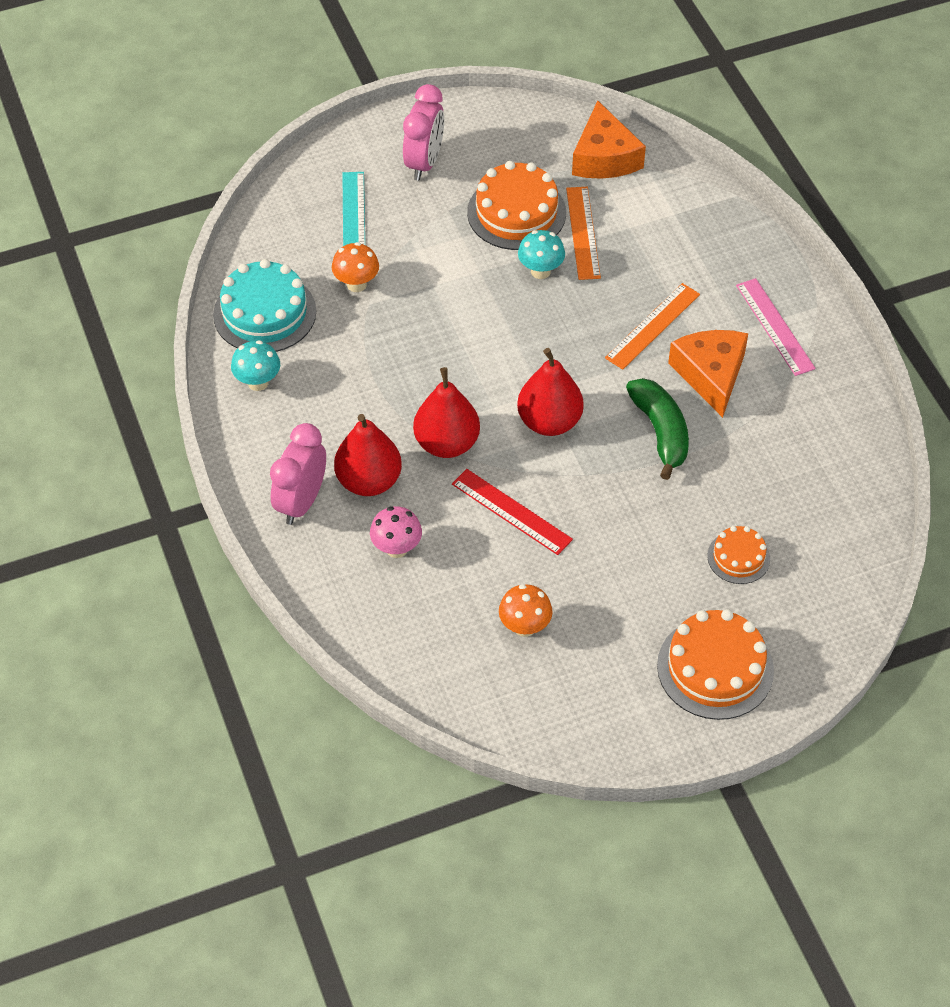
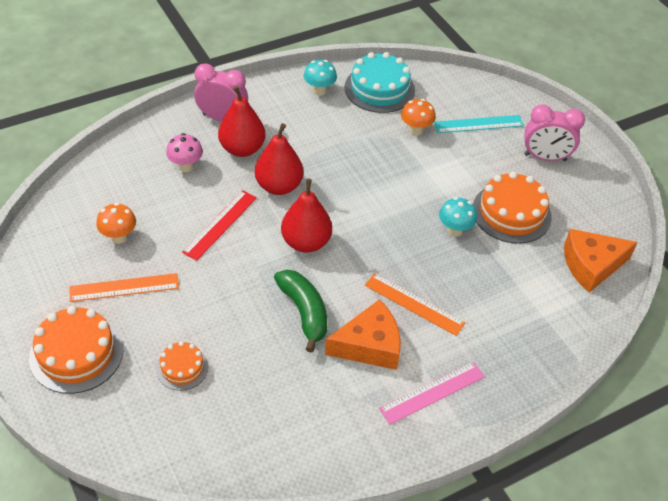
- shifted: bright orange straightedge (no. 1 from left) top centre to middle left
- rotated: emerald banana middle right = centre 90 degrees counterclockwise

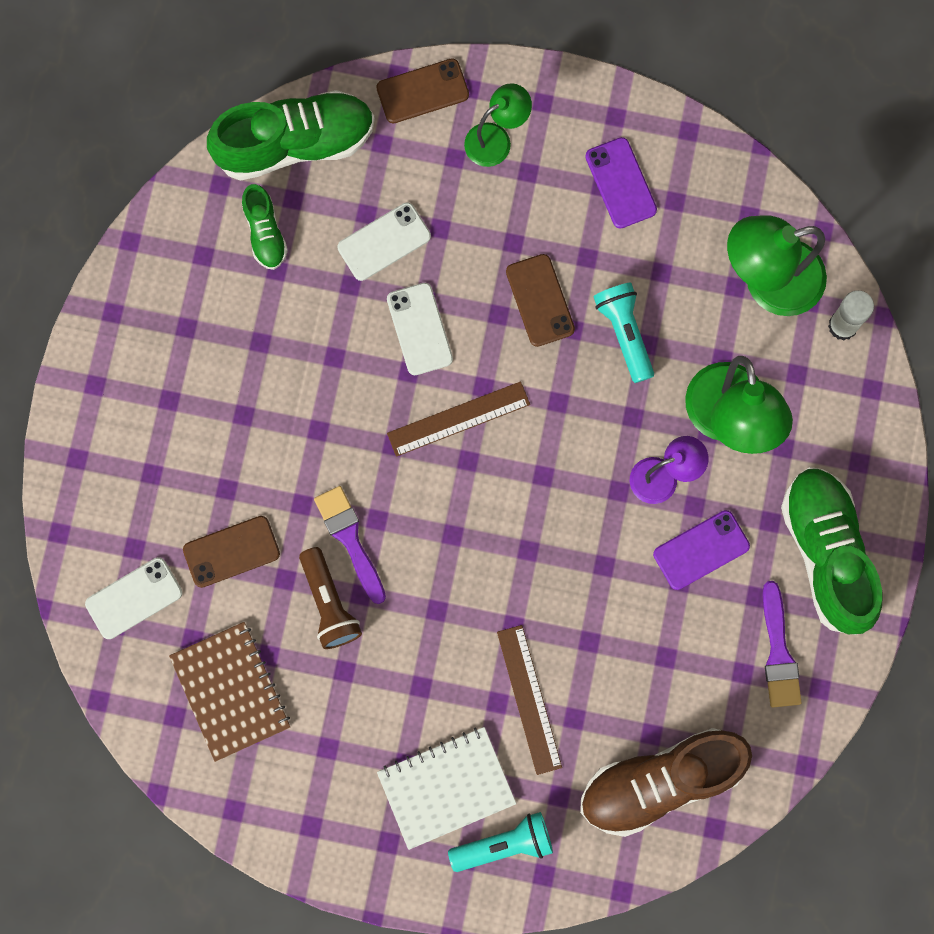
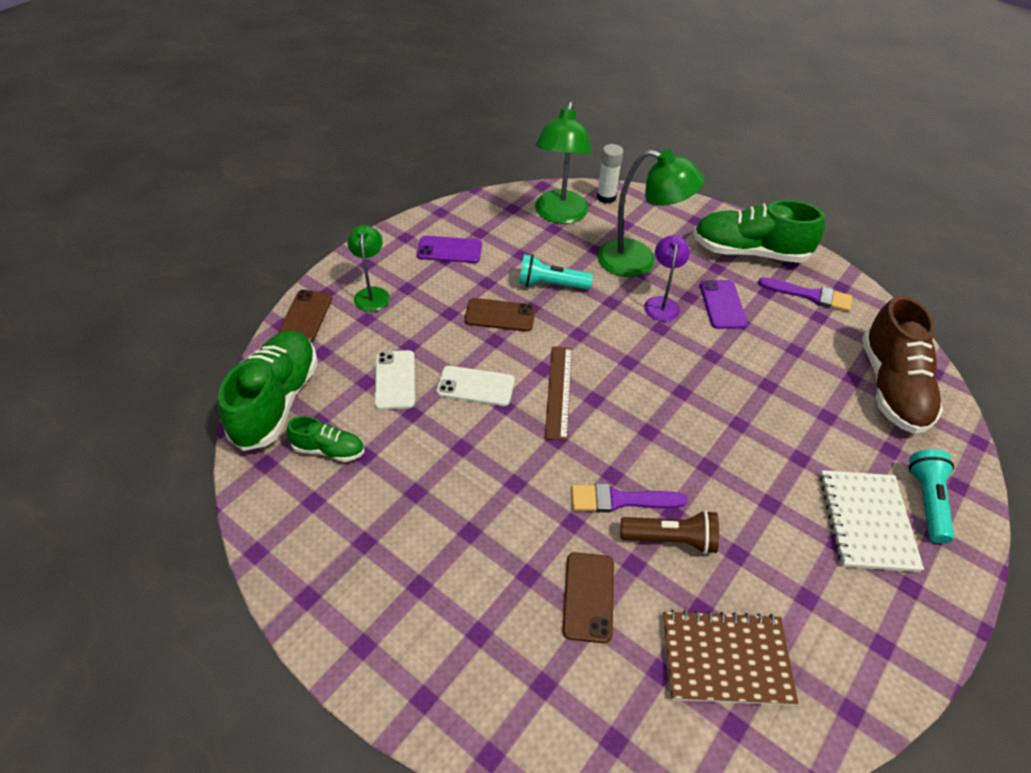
- gone: pure white mobile phone (no. 1 from left) middle left
- gone: russet straightedge (no. 2 from left) bottom centre

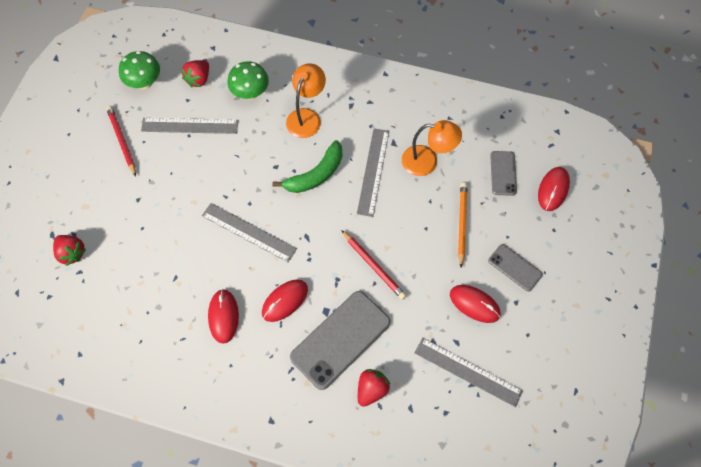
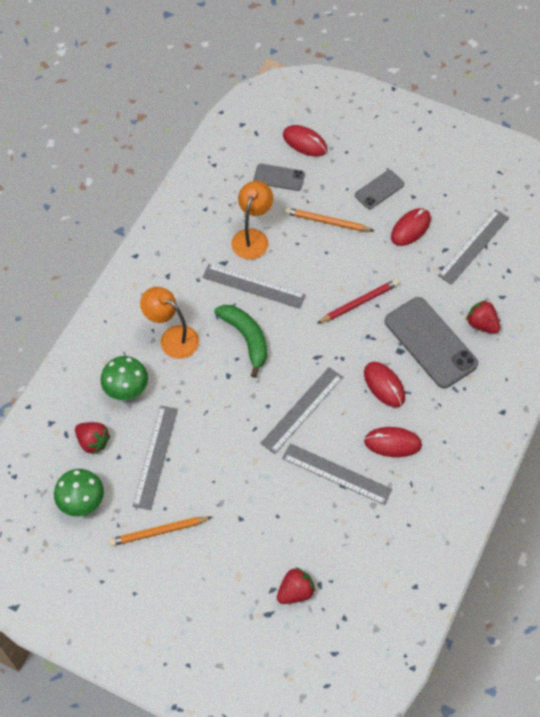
- new: gray straightedge (no. 4 from left) centre
- repainted: scarlet pencil (no. 1 from left) top left to bright orange pencil (no. 1 from left) bottom left

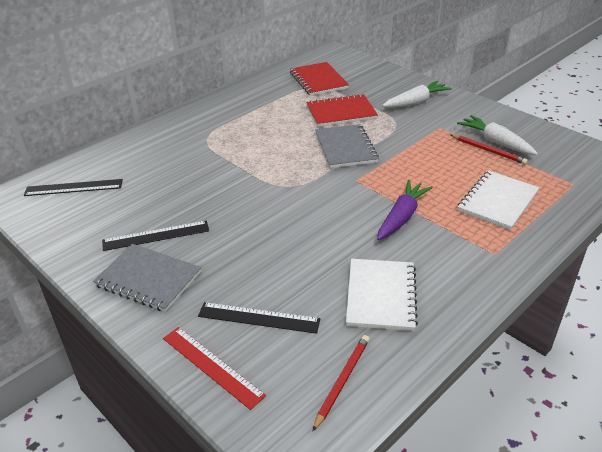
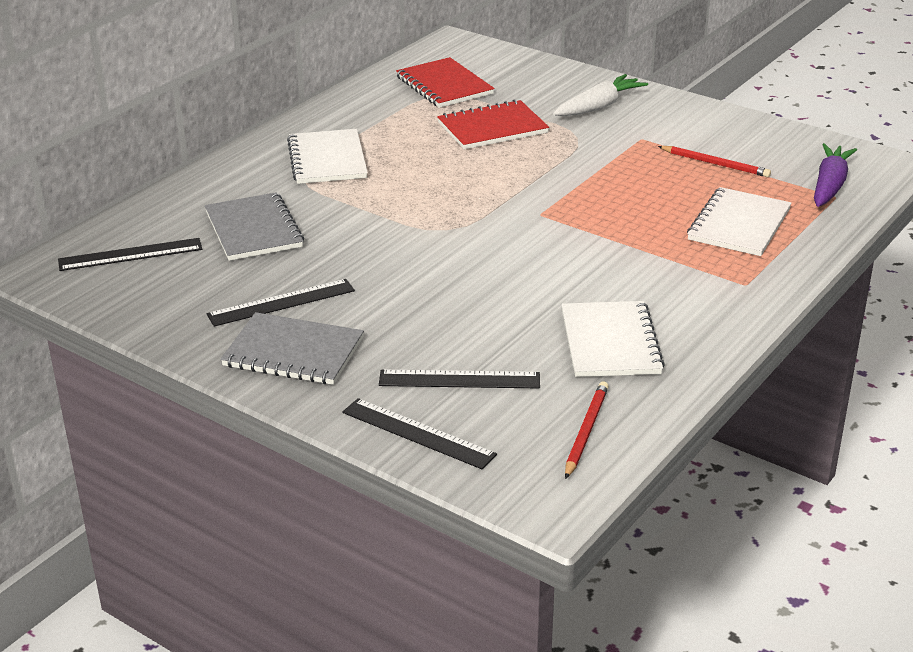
- gone: pure white carrot (no. 2 from left) top right
- new: pure white exercise book (no. 1 from left) top centre
- shifted: gray exercise book (no. 2 from left in the first image) top centre to gray exercise book (no. 1 from left) middle left
- shifted: purple carrot middle right to top right
- repainted: scarlet straightedge bottom centre to jet-black straightedge (no. 3 from left) centre

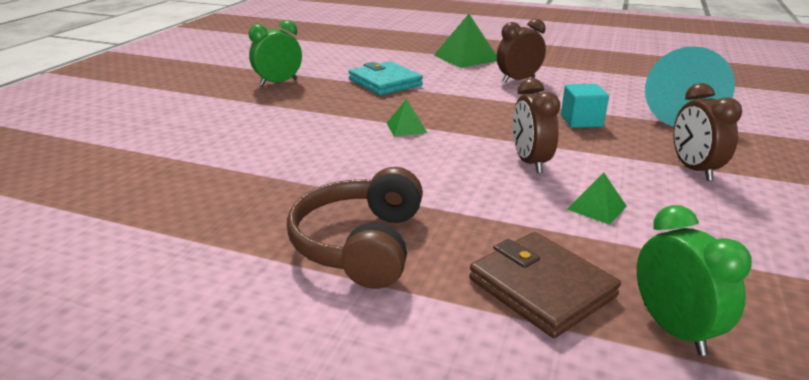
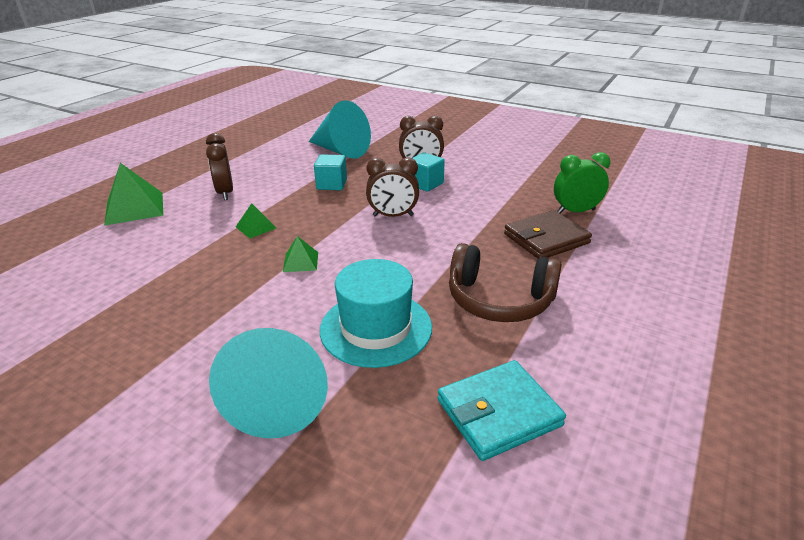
- gone: emerald clock (no. 1 from left) top centre
- new: turquoise cone (no. 1 from left) bottom centre
- new: turquoise hat centre
- new: turquoise cube (no. 2 from left) top centre
- shifted: turquoise wallet top centre to bottom centre
- shifted: emerald pyramid (no. 3 from left in the first image) middle right to emerald pyramid (no. 2 from left) middle left

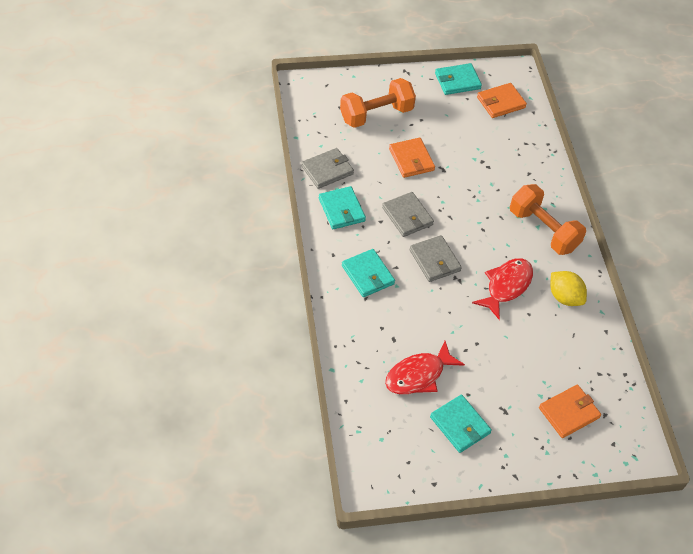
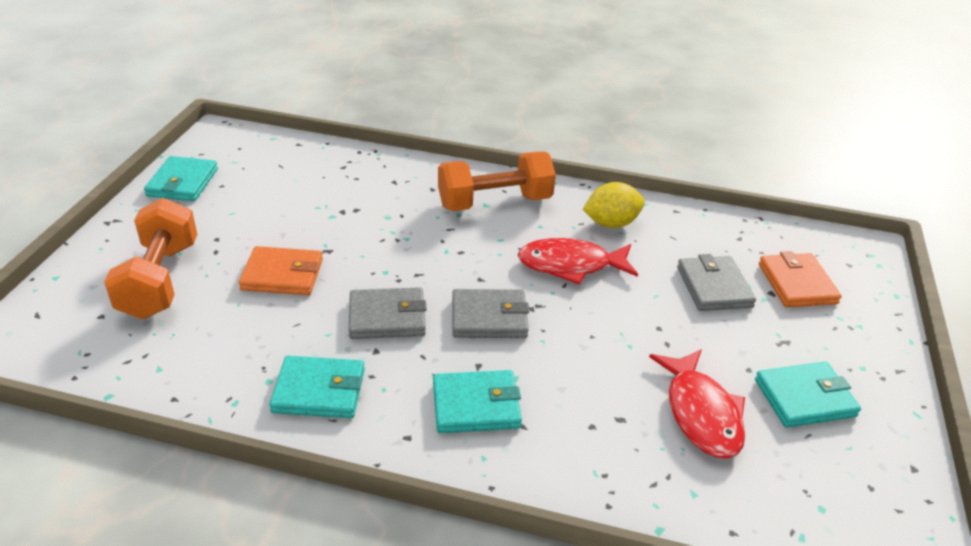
- gone: bright orange wallet (no. 2 from left) top right
- shifted: gray wallet (no. 1 from left in the first image) top centre to gray wallet (no. 3 from left) middle right
- rotated: scarlet toy fish (no. 2 from left in the first image) middle right = centre 60 degrees counterclockwise

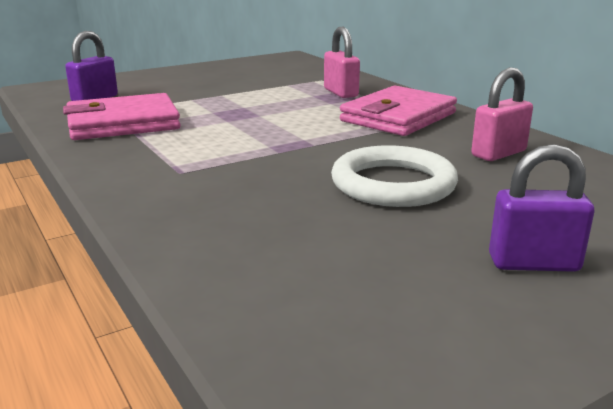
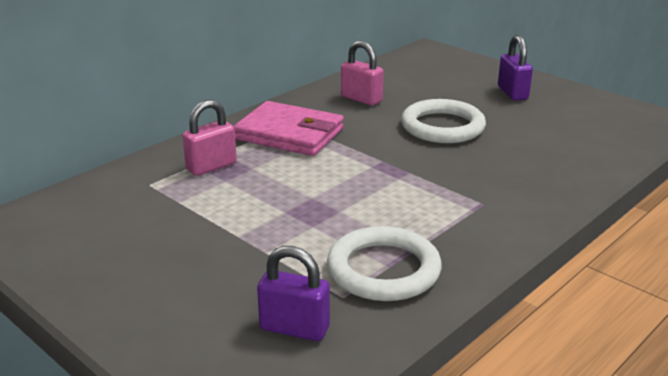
- swapped: pink wallet (no. 1 from left) top left to pure white hoop (no. 1 from left) bottom centre

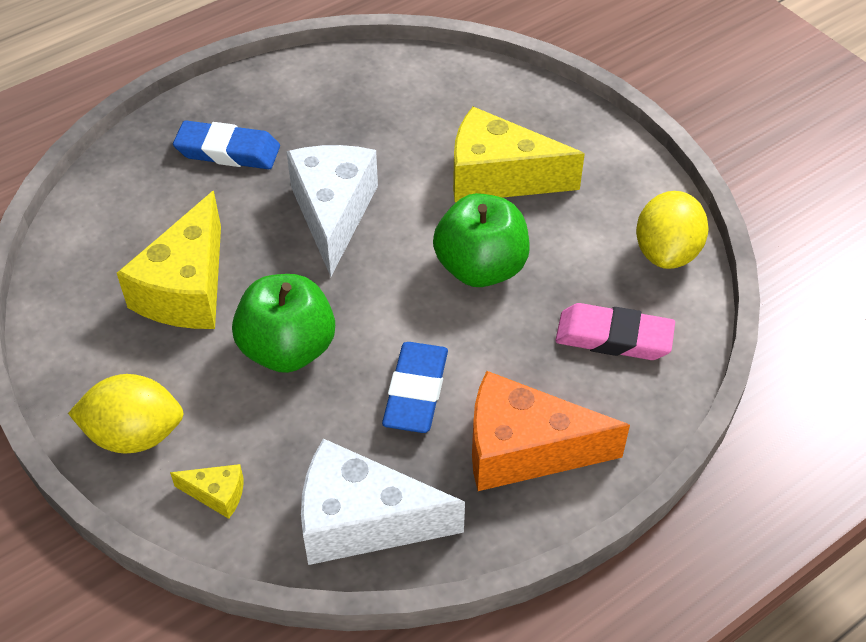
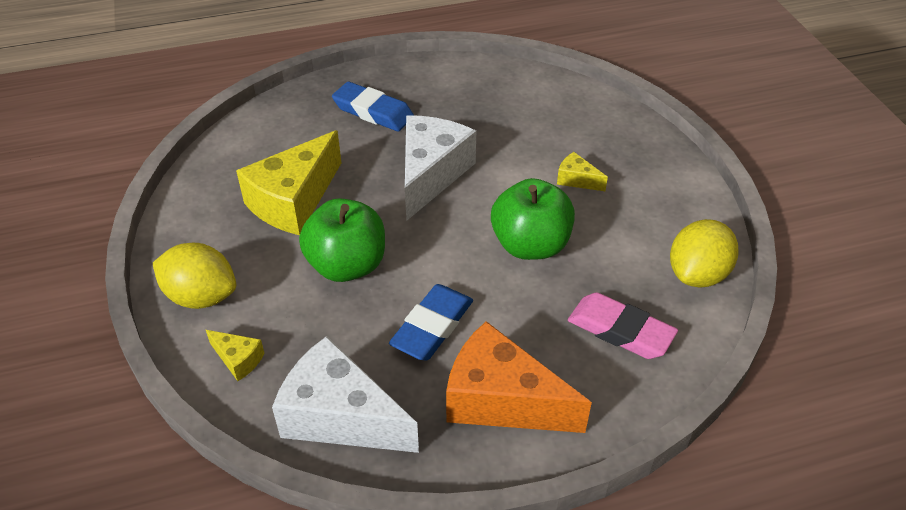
- scaled: bright yellow cheese (no. 3 from left) top centre = centre x0.45

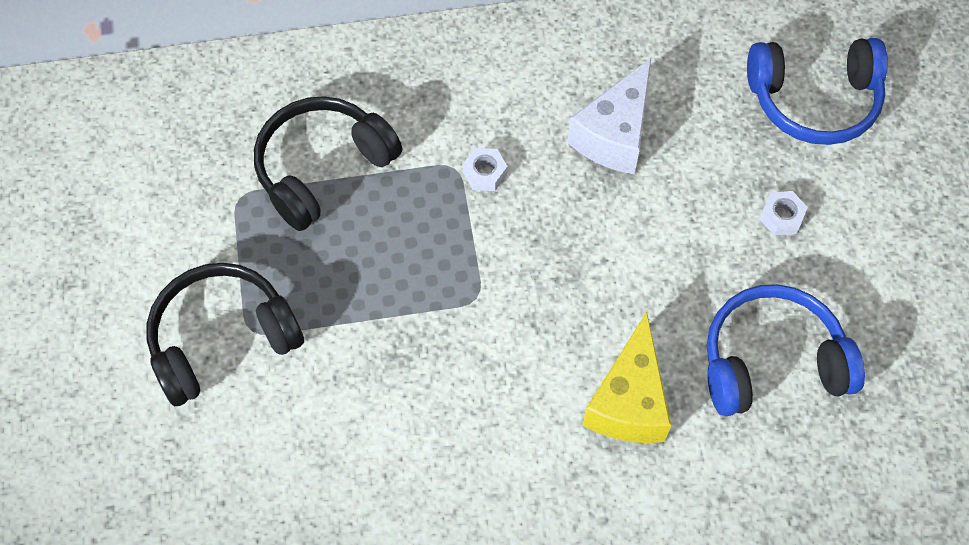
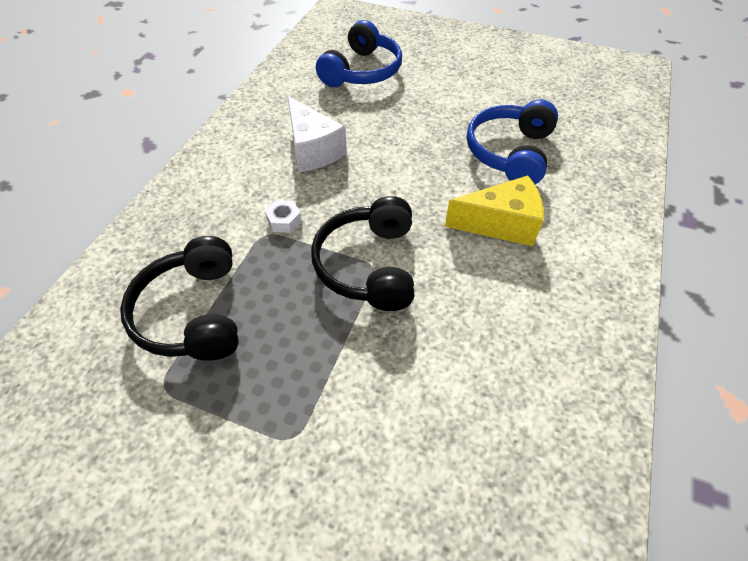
- gone: pure white hexagon nut (no. 2 from left) middle right
- shifted: jet-black headphones (no. 1 from left in the first image) middle left to jet-black headphones (no. 2 from left) centre
- rotated: bright yellow cheese bottom centre = centre 45 degrees counterclockwise

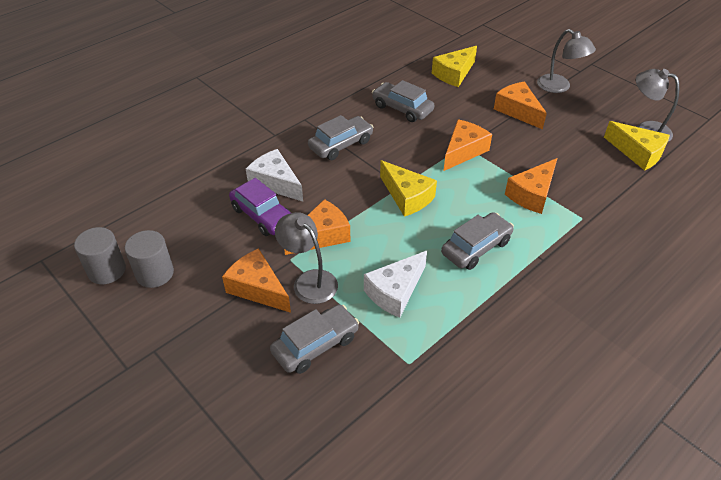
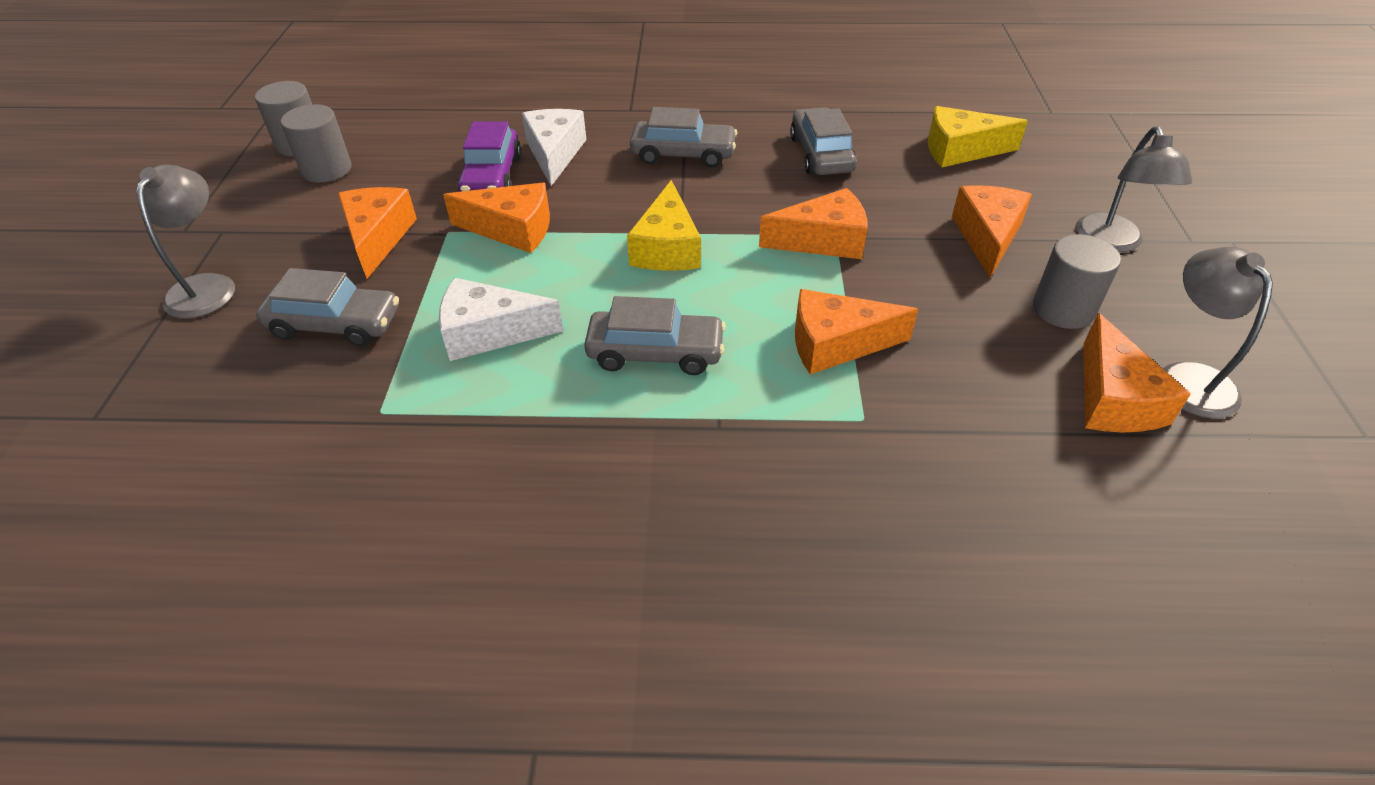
- new: gray solid cylinder (no. 3 from left) middle right
- shifted: gray reading lamp (no. 1 from left) centre to top left
- repainted: bright yellow cheese (no. 3 from left) top right to bright orange cheese (no. 6 from left) middle right

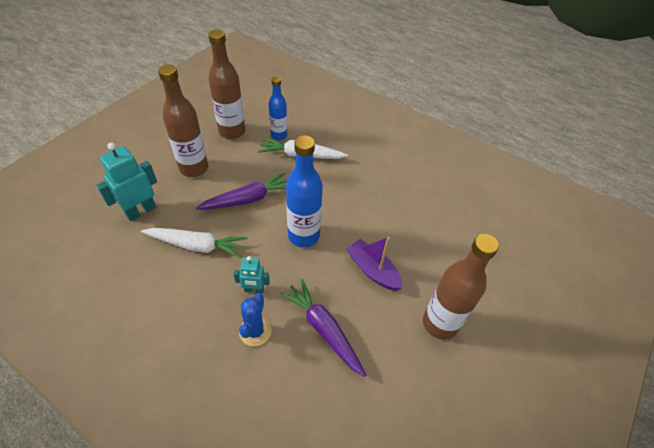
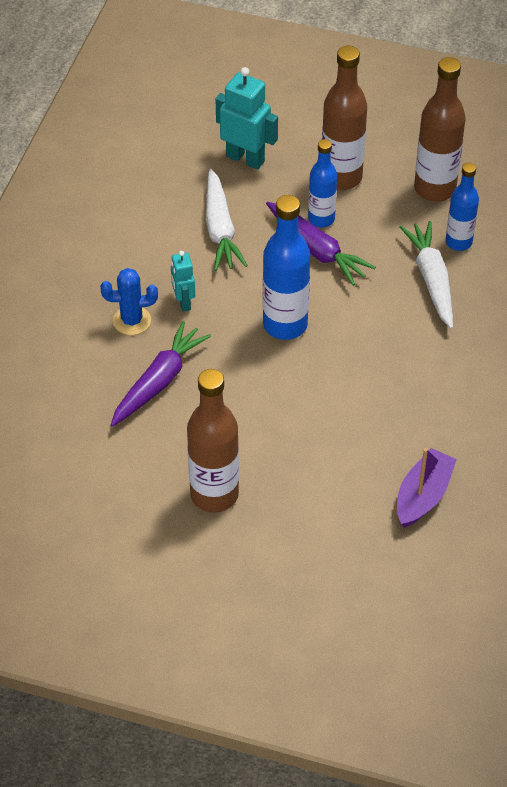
- new: blue bottle (no. 2 from left) top centre
- shifted: purple boat centre to middle right

